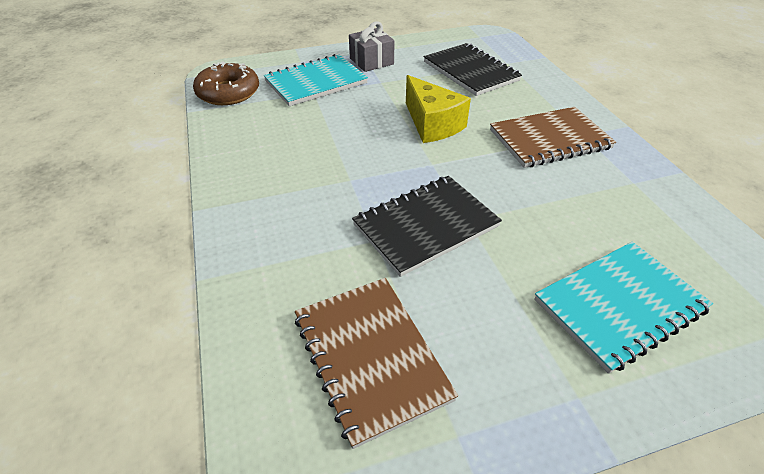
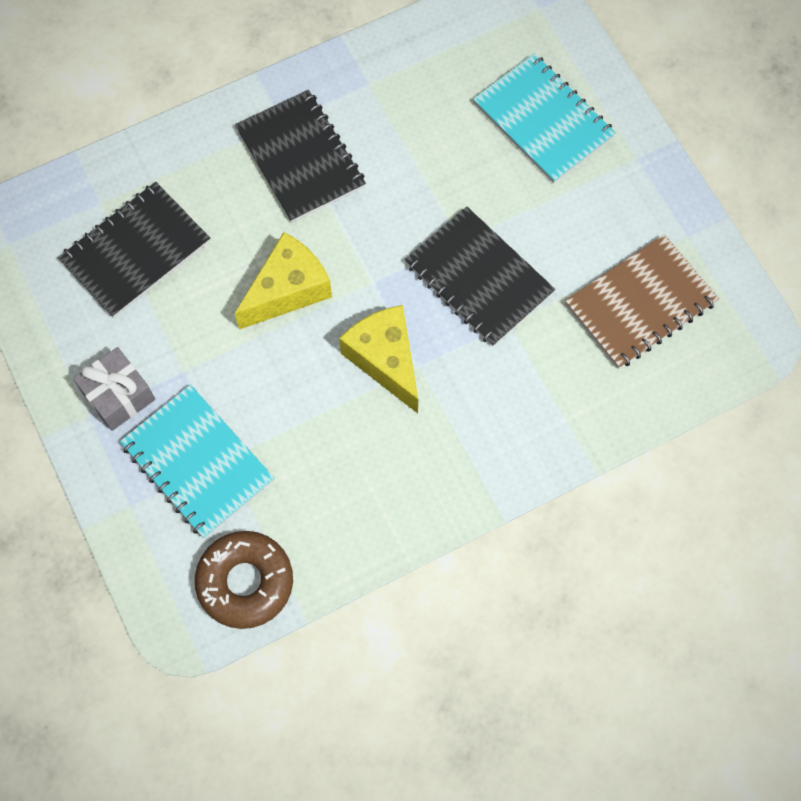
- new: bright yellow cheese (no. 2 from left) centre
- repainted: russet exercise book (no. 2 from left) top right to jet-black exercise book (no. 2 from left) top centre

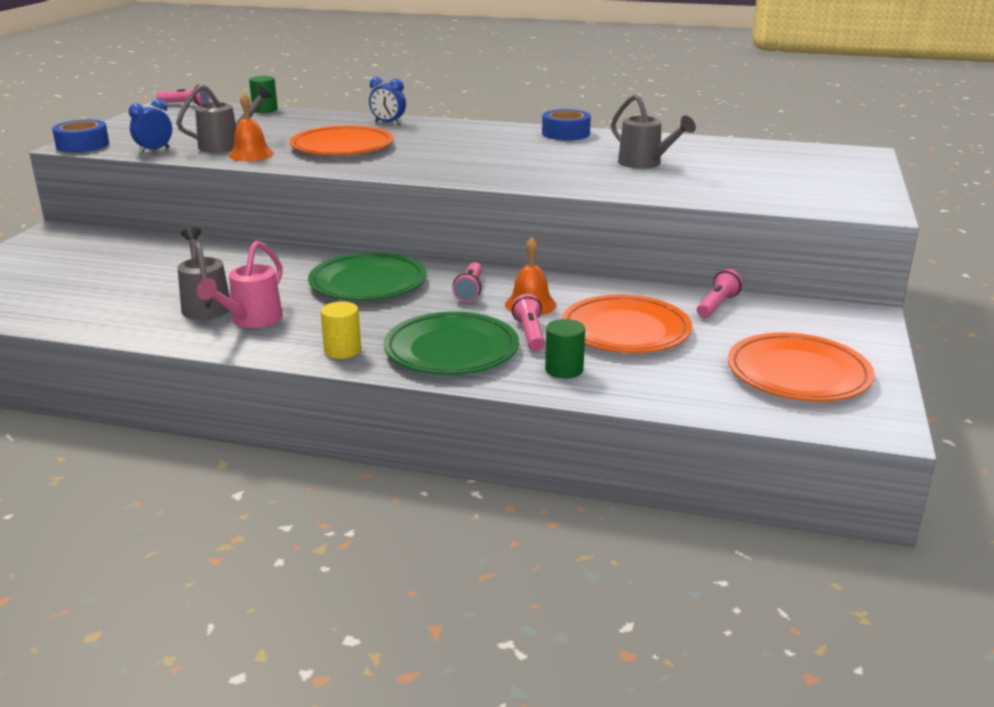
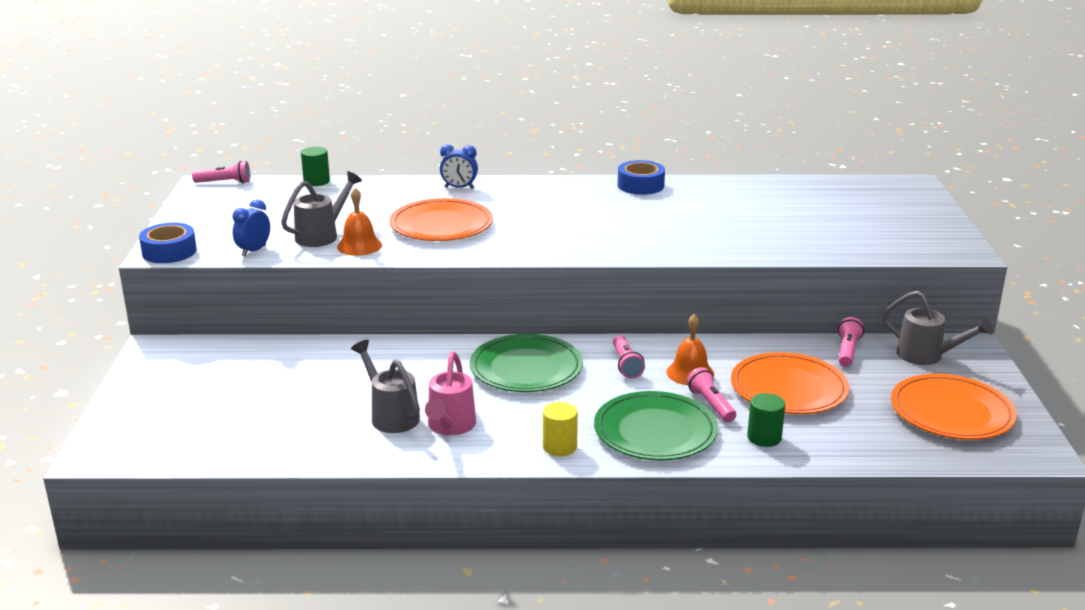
- shifted: gray watering pot (no. 3 from left) top centre to middle right

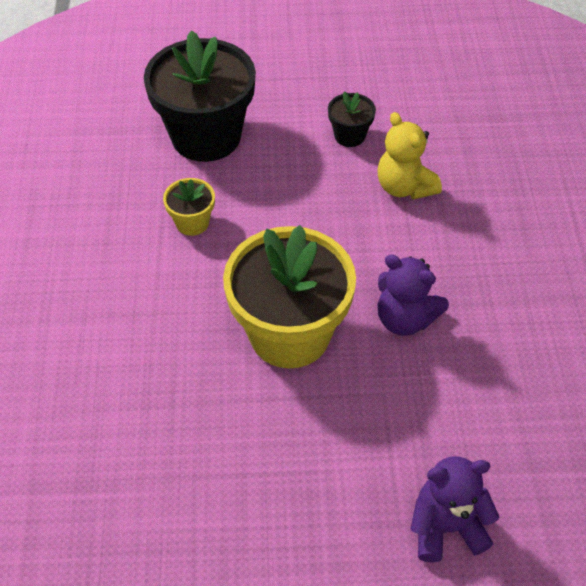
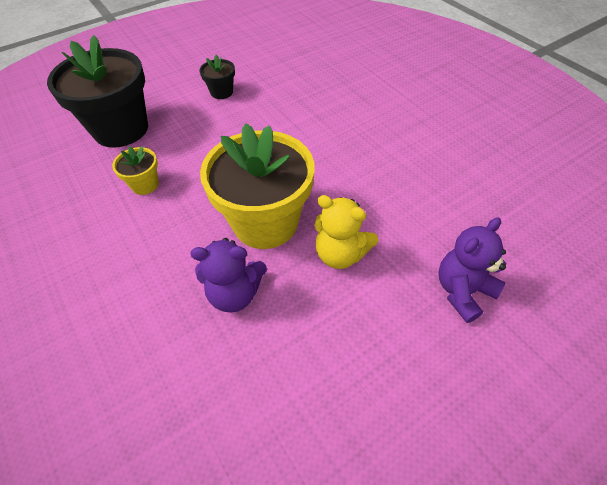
- shifted: bright yellow stuffed bear top right to centre
- shifted: purple stuffed bear (no. 1 from left) middle right to centre

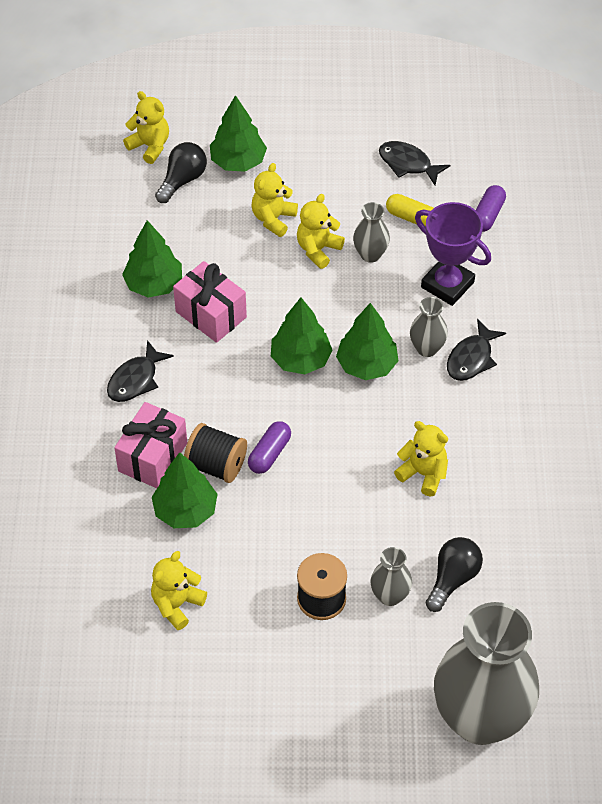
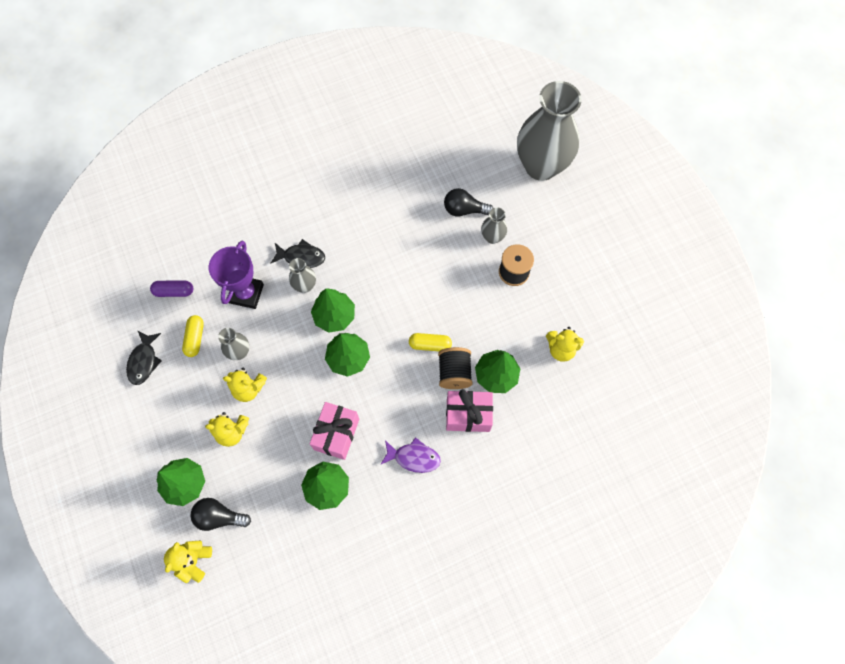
- gone: bright yellow stuffed bear (no. 5 from left) middle right
- repainted: jet-black toy fish (no. 1 from left) middle left to purple toy fish bottom centre
- repainted: purple pill shape (no. 1 from left) centre to bright yellow pill shape (no. 2 from left) centre

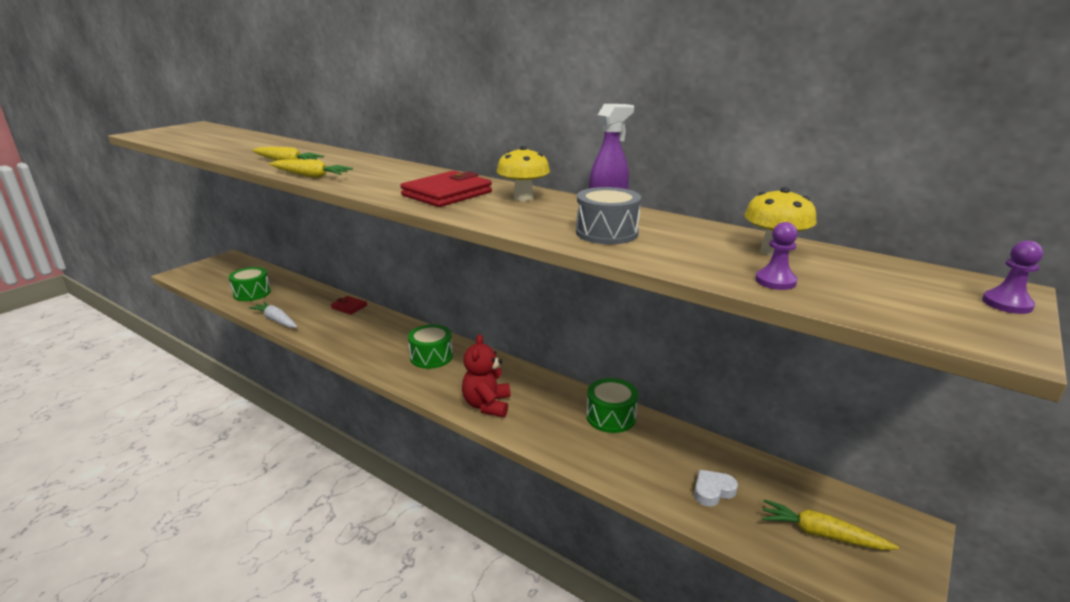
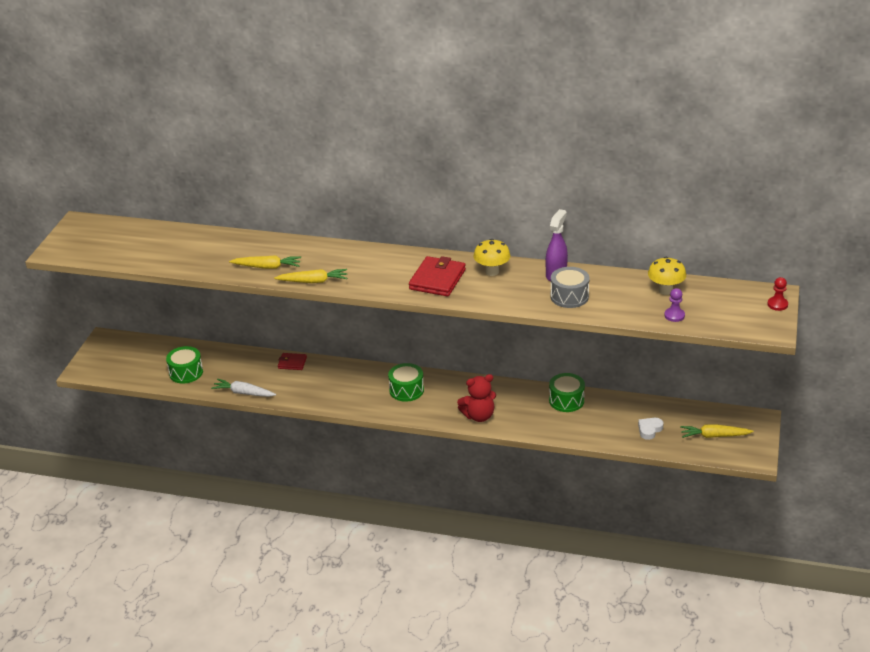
- repainted: purple pawn (no. 2 from left) middle right to scarlet pawn middle right
- rotated: scarlet stuffed bear centre = centre 90 degrees counterclockwise

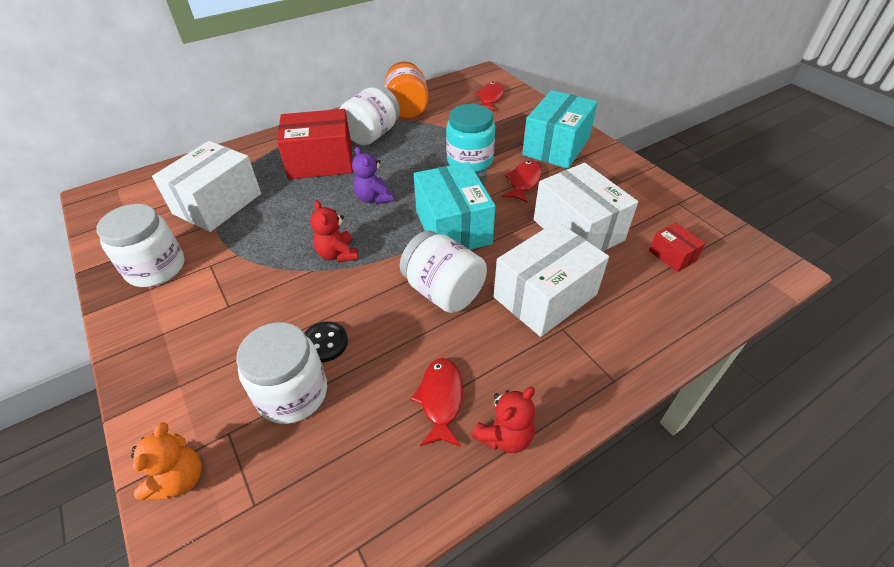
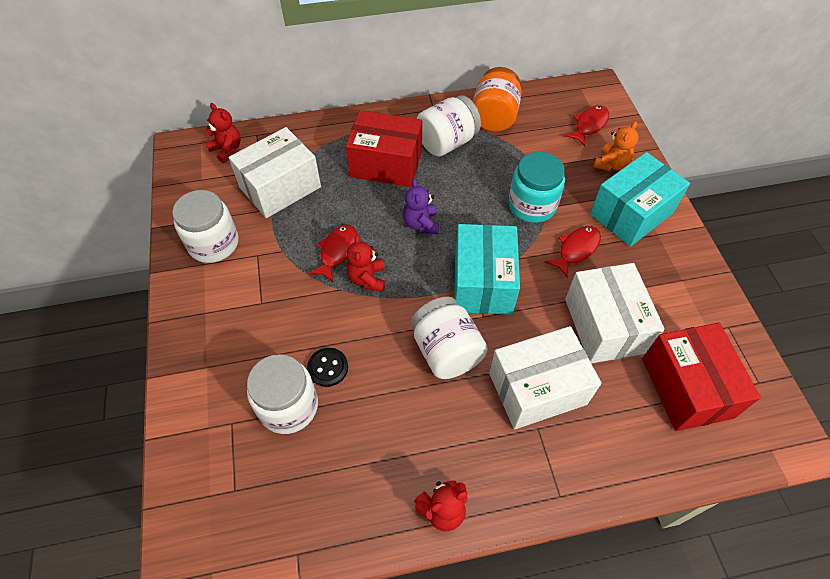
- new: scarlet stuffed bear (no. 1 from left) top left
- shifted: bright orange stuffed bear bottom left to top right
- shifted: scarlet toy fish (no. 1 from left) bottom centre to centre
- scaled: scarlet parcel (no. 2 from left) middle right = middle right x2.11

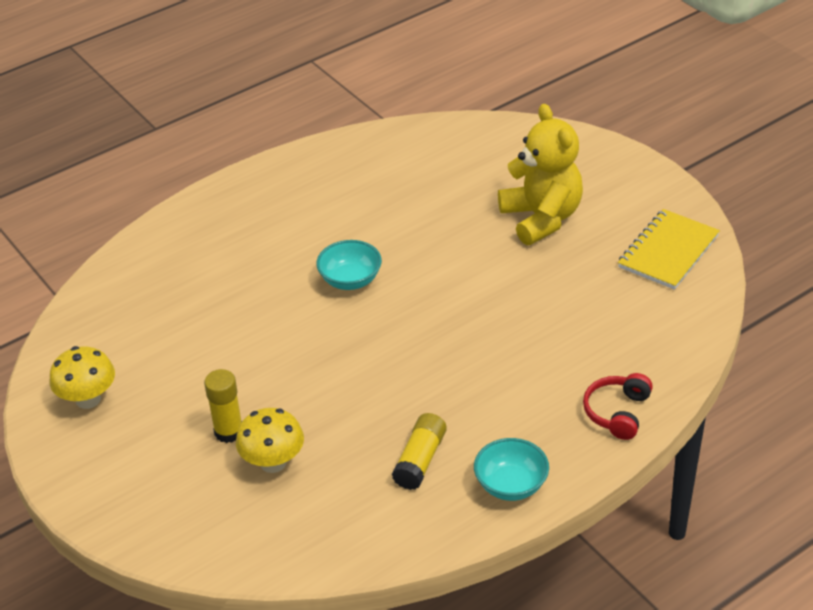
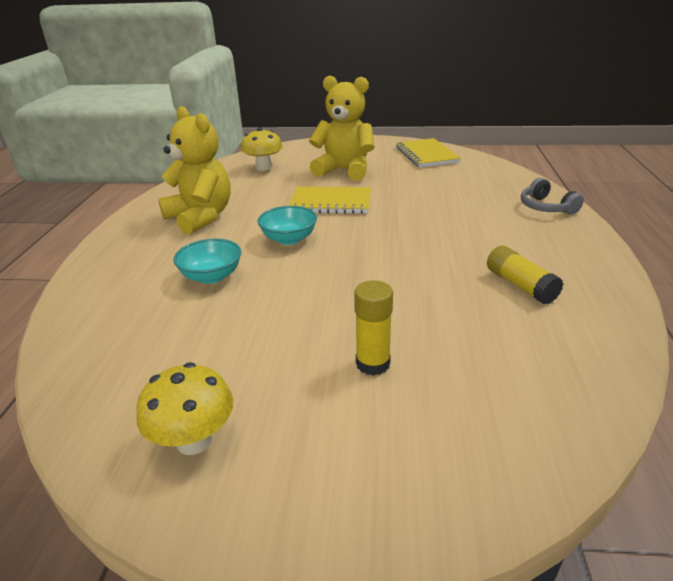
- new: bright yellow stuffed bear (no. 1 from left) top left
- new: bright yellow exercise book (no. 1 from left) centre
- shifted: bright yellow mushroom (no. 2 from left) bottom left to top centre
- shifted: turquoise serving bowl (no. 2 from left in the first image) bottom centre to turquoise serving bowl (no. 1 from left) middle left
- repainted: scarlet headphones middle right to gray headphones middle right

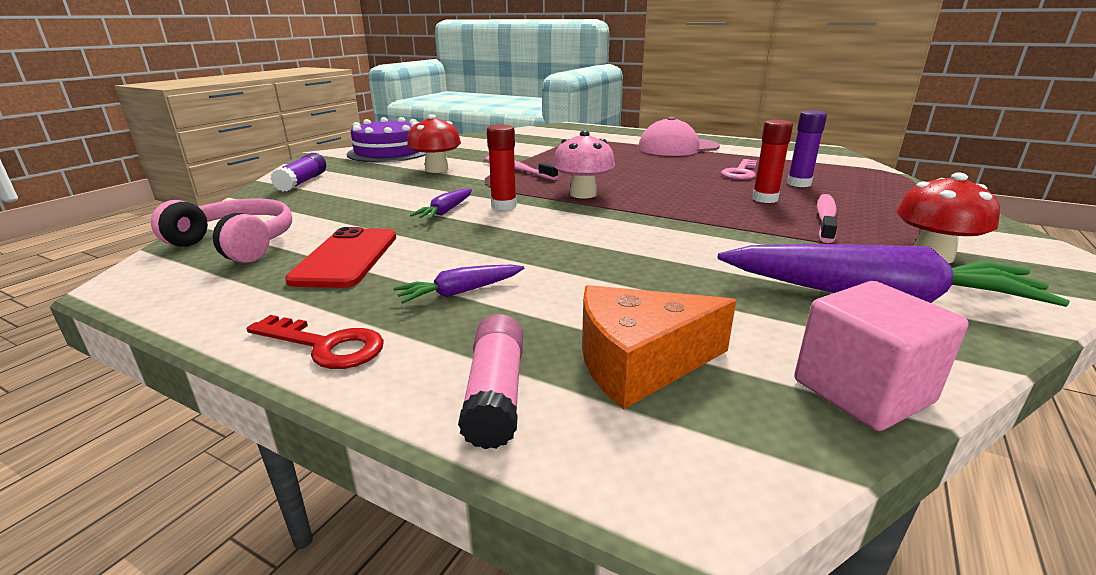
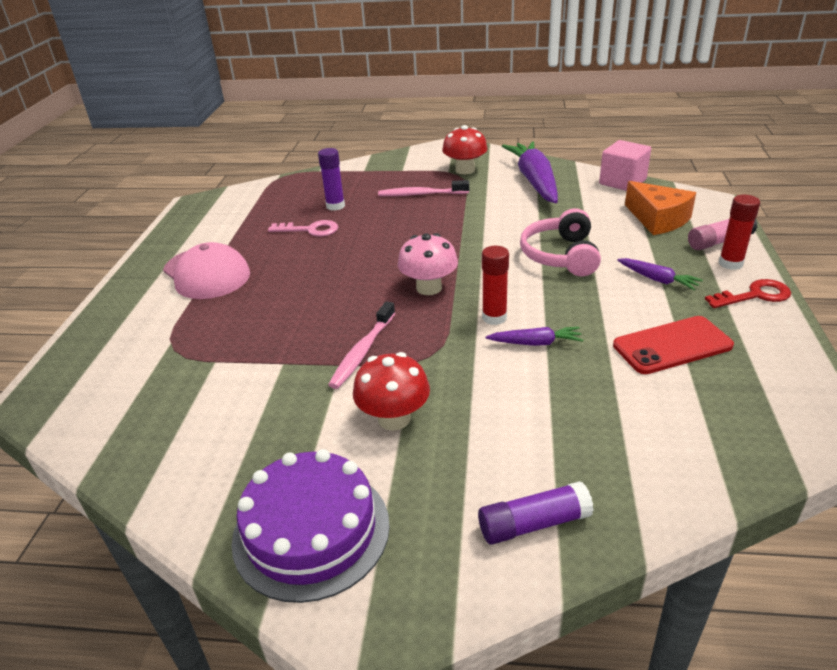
- shifted: pink headphones middle left to middle right
- shifted: scarlet glue (no. 2 from left) top right to middle right
- rotated: scarlet latchkey middle left = middle right 75 degrees clockwise

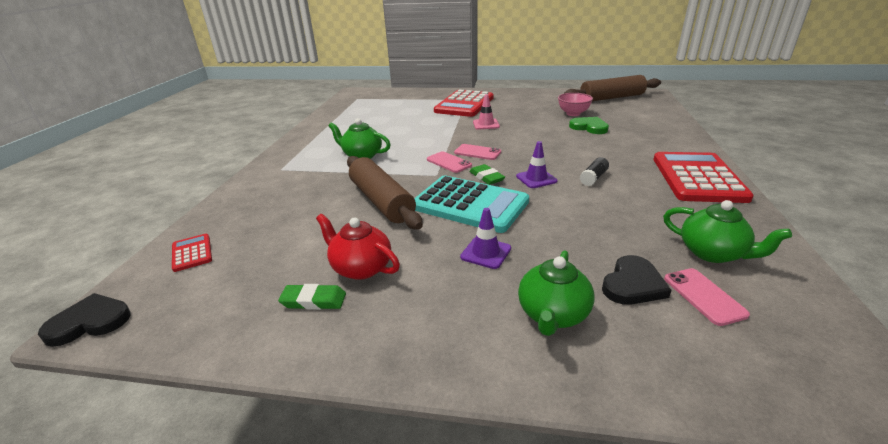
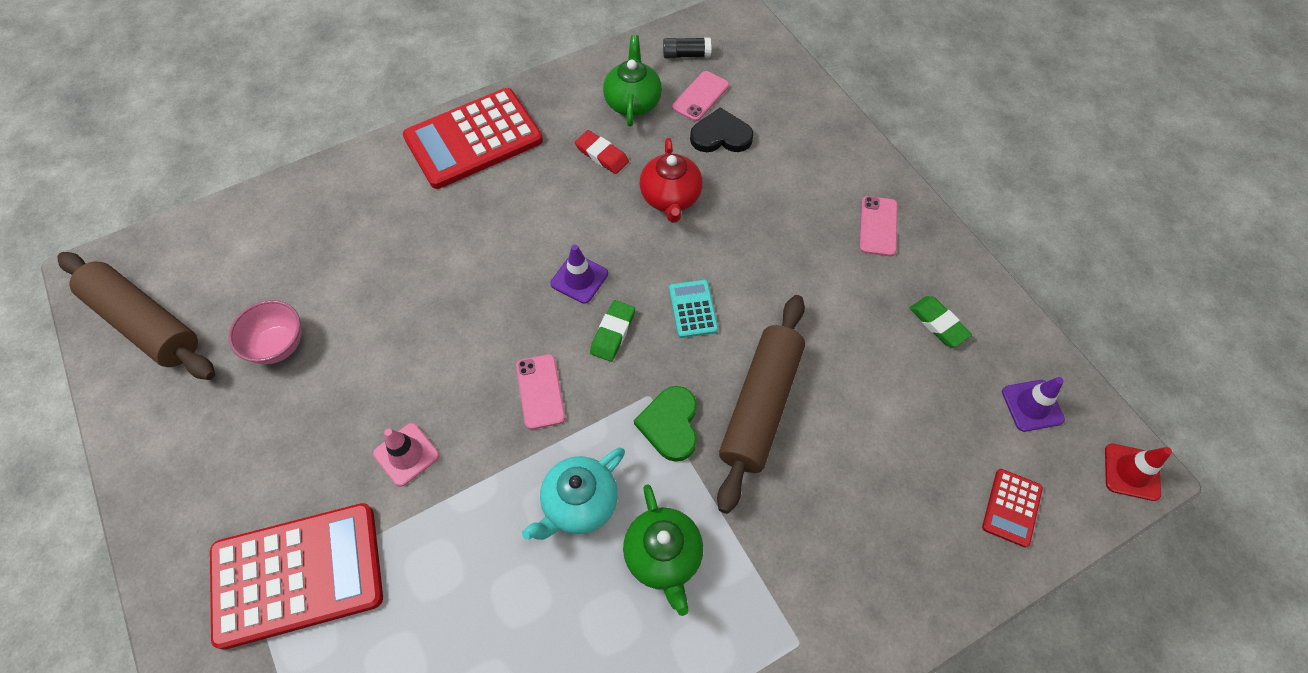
- gone: emerald china teapot (no. 2 from left) centre
- new: turquoise china teapot bottom centre
- new: scarlet gum eraser top centre
- shifted: scarlet china teapot centre to top centre
- shifted: pink mobile phone (no. 1 from left in the first image) centre to pink mobile phone (no. 3 from left) middle right
- shifted: purple road cone (no. 1 from left in the first image) centre to purple road cone (no. 2 from left) middle right
- shifted: emerald heart top centre to centre
- shifted: jet-black glue middle right to top centre
- swapped: jet-black heart (no. 1 from left) bottom left to scarlet road cone bottom right
- scaled: turquoise calculator centre = centre x0.45

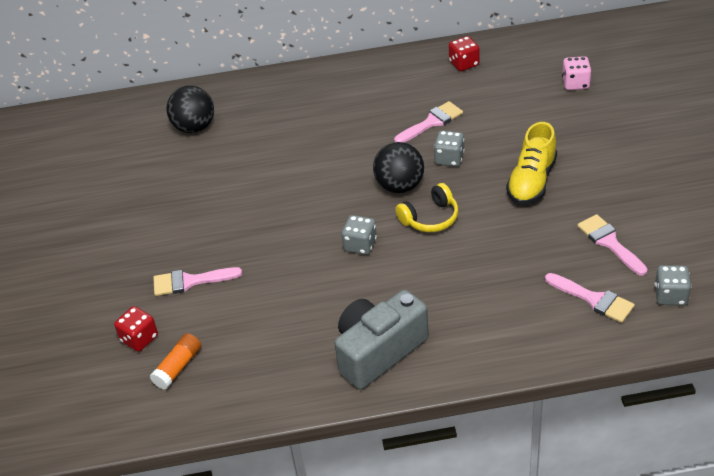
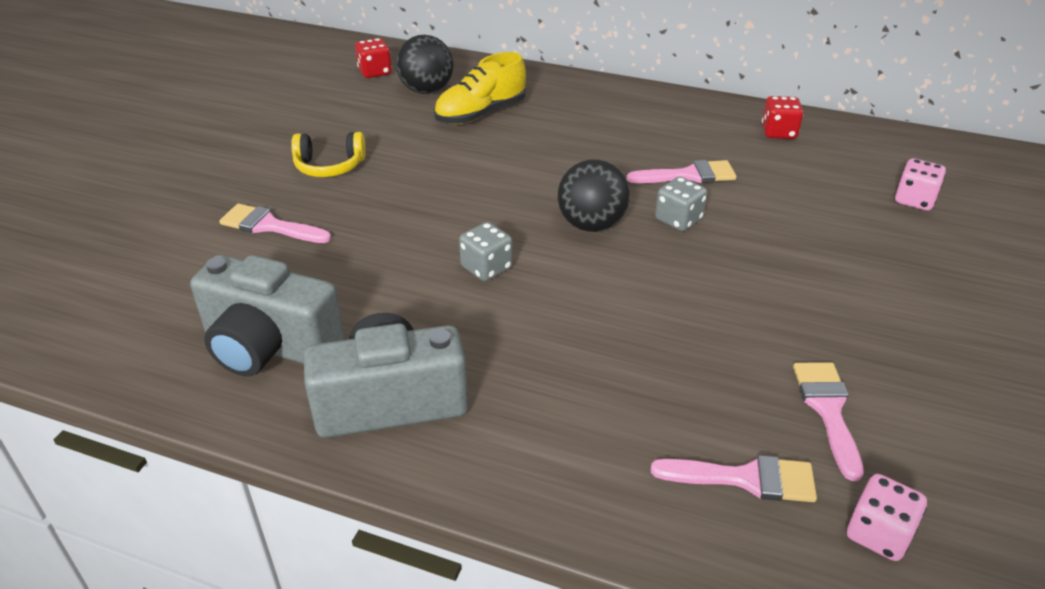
- gone: bright orange glue bottom left
- new: gray compact camera (no. 1 from left) middle left
- shifted: scarlet die (no. 1 from left) bottom left to top centre
- shifted: bright yellow headphones centre to top left
- shifted: bright yellow lace-up shoe middle right to top centre
- repainted: gray die (no. 3 from left) middle right to pink die (no. 1 from left) bottom right
- rotated: pink paint brush (no. 3 from left) middle right = bottom right 60 degrees counterclockwise

